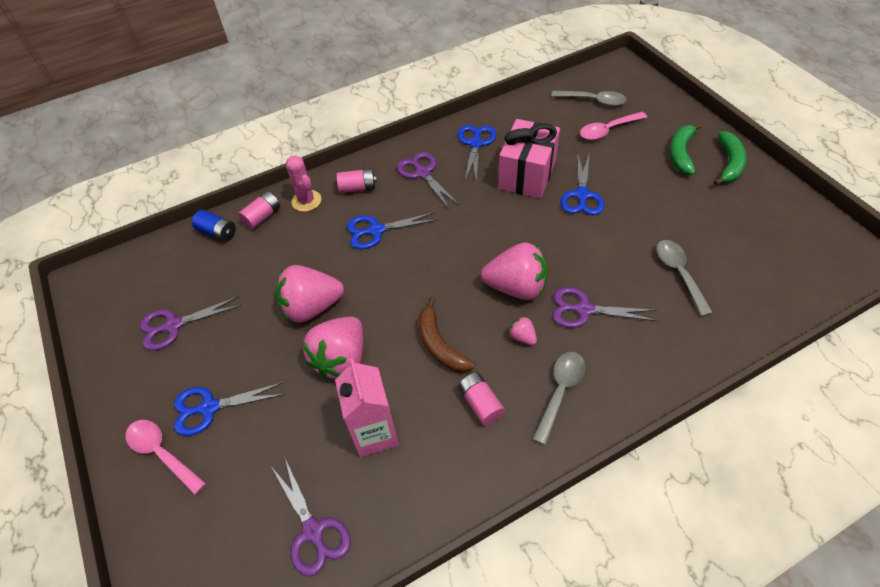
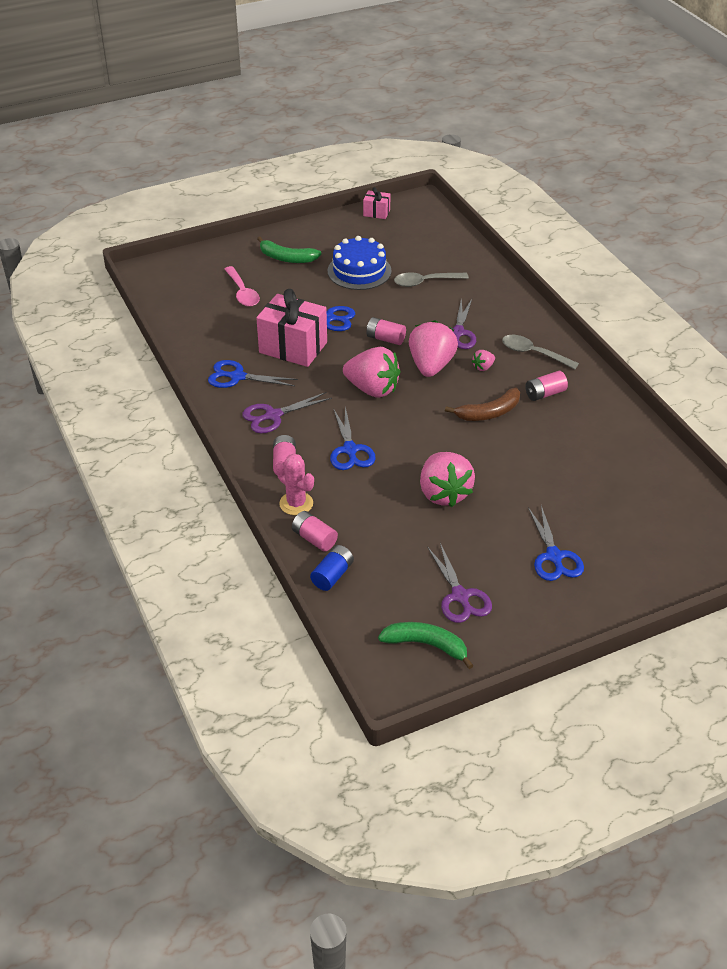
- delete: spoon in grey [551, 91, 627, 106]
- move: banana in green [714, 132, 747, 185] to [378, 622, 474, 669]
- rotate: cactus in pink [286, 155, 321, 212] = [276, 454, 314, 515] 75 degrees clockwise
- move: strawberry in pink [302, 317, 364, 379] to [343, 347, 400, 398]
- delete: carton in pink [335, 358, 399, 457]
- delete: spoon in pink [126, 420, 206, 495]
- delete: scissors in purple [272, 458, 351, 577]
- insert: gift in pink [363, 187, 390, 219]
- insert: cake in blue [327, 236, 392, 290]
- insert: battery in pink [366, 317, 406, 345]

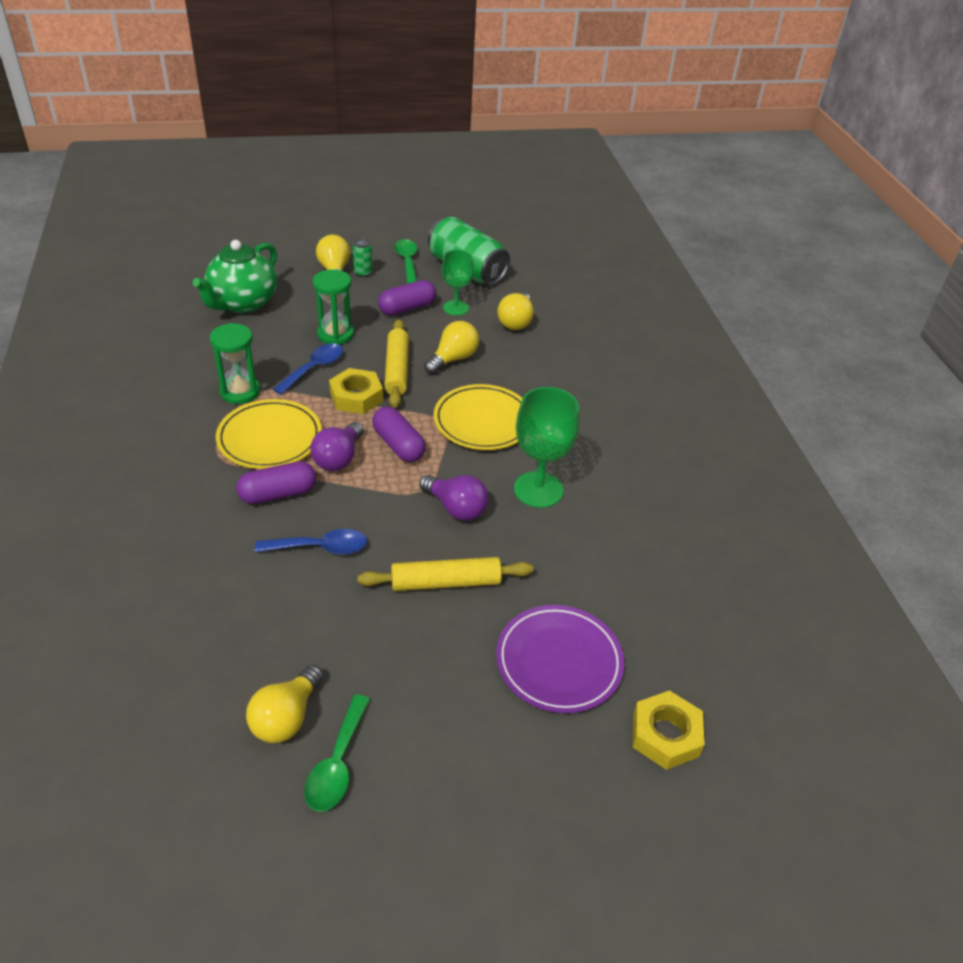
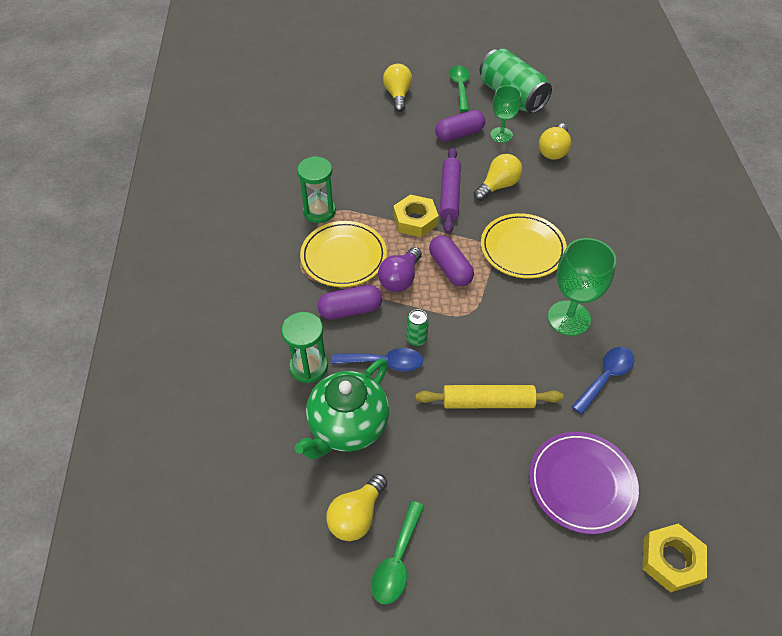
- move: can in green [353, 239, 373, 277] to [406, 309, 429, 346]
- move: teapot in green [193, 240, 277, 313] to [295, 359, 389, 459]
- move: hourglass in green [313, 269, 354, 345] to [281, 312, 328, 384]
- recolor: rolling pin in yellow [384, 320, 409, 408] to rolling pin in purple [440, 147, 461, 234]
- move: spoon in blue [273, 344, 343, 395] to [572, 347, 634, 414]
- delete: light bulb in purple [419, 475, 488, 521]

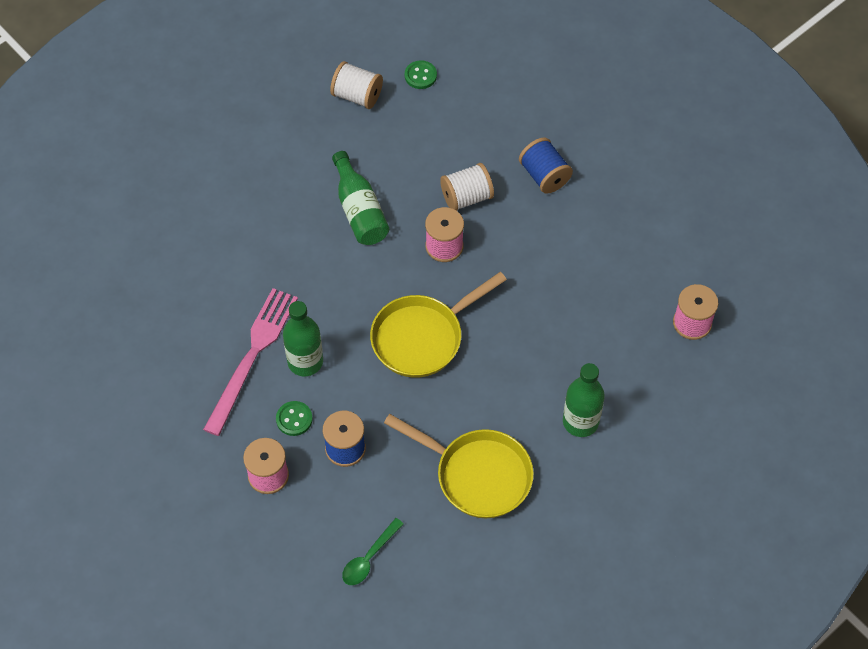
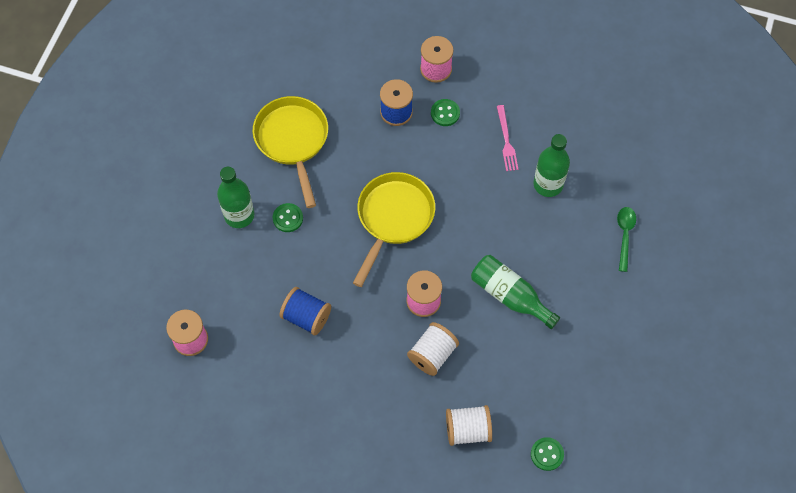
- move: spool in white [330, 61, 383, 109] to [446, 405, 492, 446]
- move: spool in blue [519, 137, 573, 194] to [279, 287, 331, 336]
- resize: fork in pink [203, 288, 298, 436] = [497, 105, 519, 171] x0.52
- move: bottle in green [283, 301, 323, 376] to [533, 134, 570, 197]
- rotate: pan in yellow [384, 414, 534, 518] = [253, 96, 328, 208] 75 degrees clockwise
- move: spoon in green [342, 518, 404, 585] to [617, 207, 636, 272]
- insert: button in green [273, 203, 303, 232]

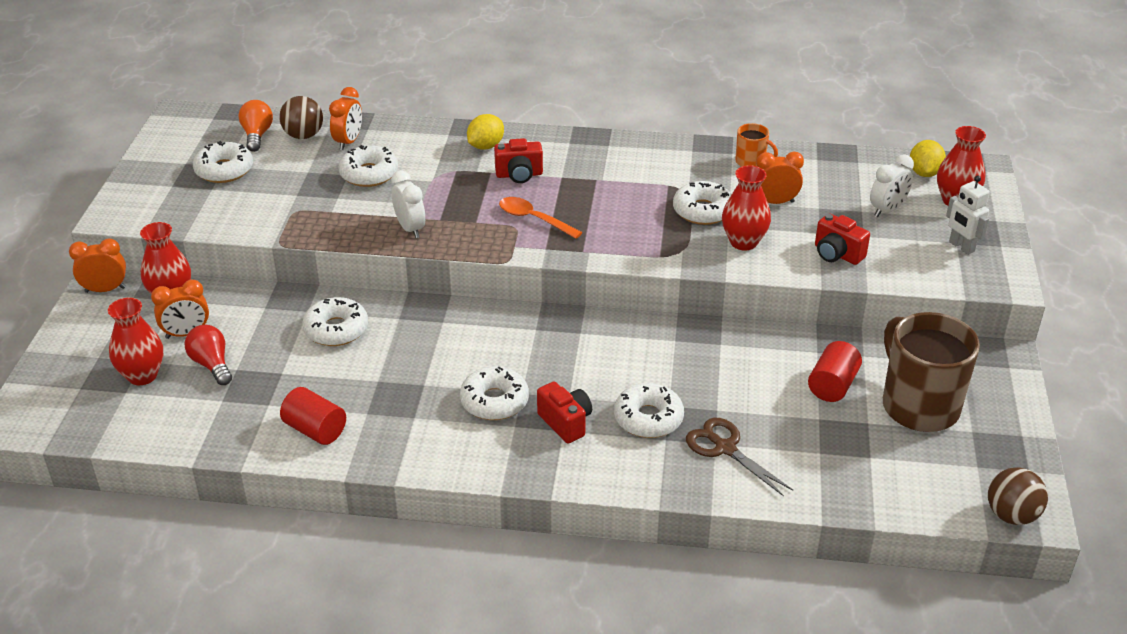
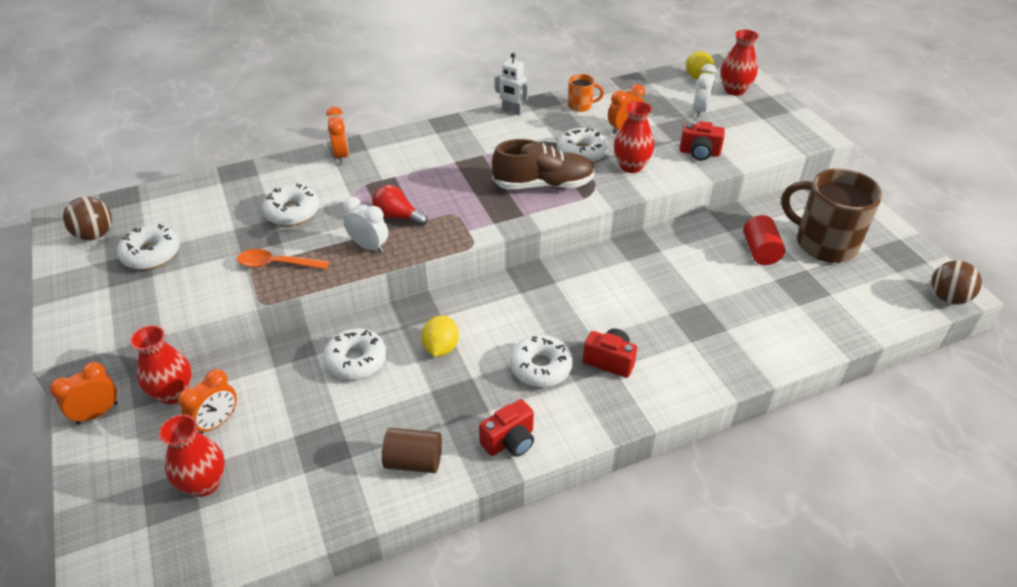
- move: clock in orange [329, 87, 362, 150] to [326, 106, 349, 164]
- move: ball in brown [279, 96, 323, 139] to [63, 197, 112, 240]
- delete: light bulb in orange [239, 100, 273, 152]
- move: lemon in yellow [467, 114, 504, 150] to [422, 315, 459, 357]
- move: camera in red [494, 138, 543, 183] to [479, 399, 534, 457]
- move: robot in white [946, 176, 990, 255] to [495, 53, 529, 116]
- move: spoon in orange [499, 197, 582, 239] to [237, 249, 329, 269]
- move: light bulb in red [185, 325, 232, 385] to [372, 185, 428, 226]
- delete: donut in white [614, 383, 684, 438]
- recolor: cylinder in red [280, 387, 346, 445] to cylinder in brown [382, 428, 442, 473]
- delete: scissors in brown [686, 418, 793, 496]
- insert: shoe in brown [492, 139, 595, 189]

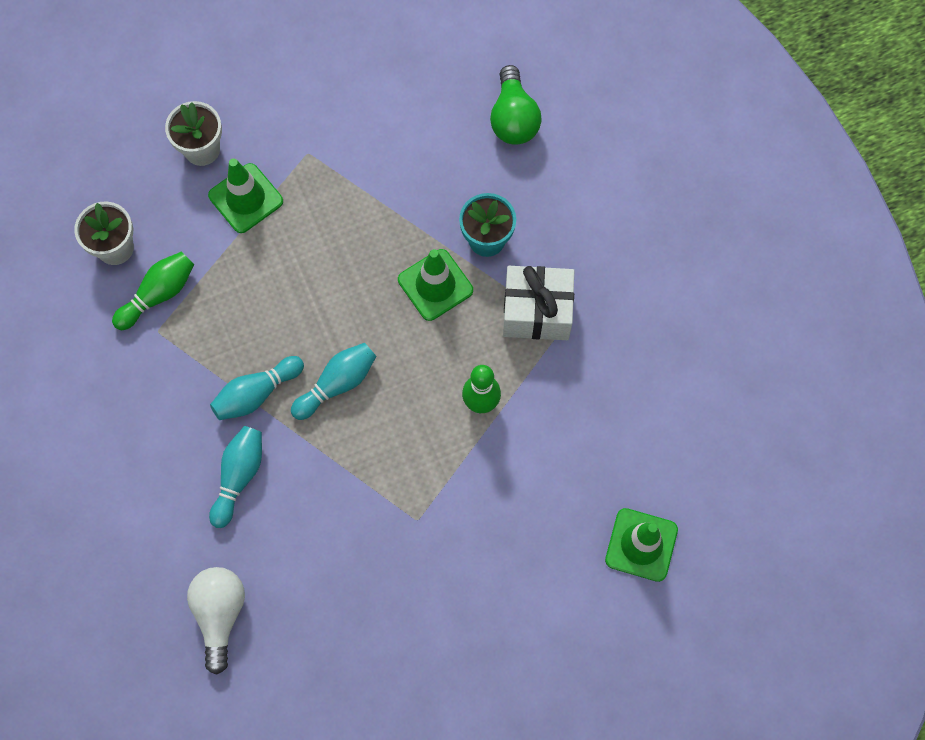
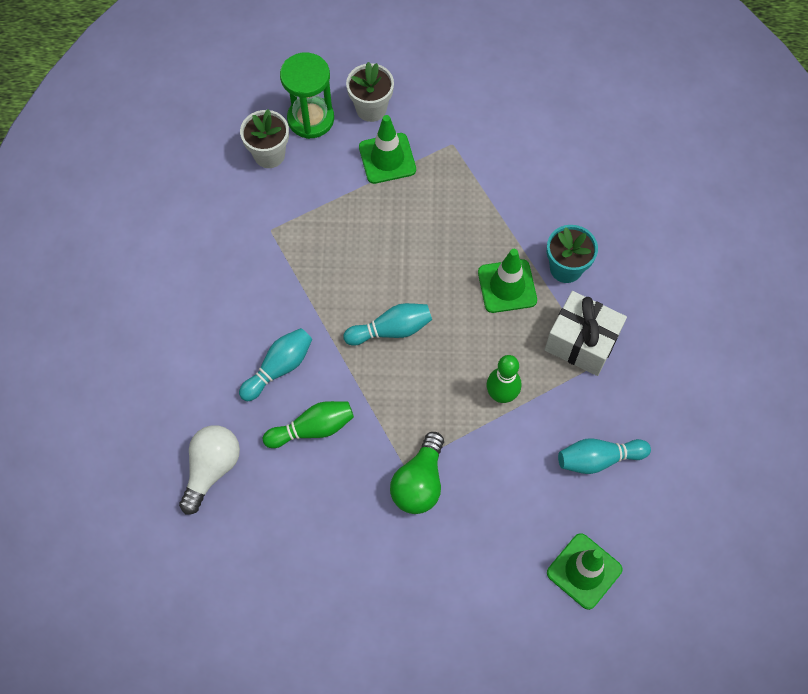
- move: light bulb in green [490, 65, 542, 145] to [390, 432, 444, 514]
- move: bowling pin in green [112, 251, 194, 330] to [263, 401, 354, 448]
- move: bowling pin in turquoise [210, 356, 304, 420] to [558, 438, 651, 474]
- insert: hourglass in green [280, 52, 334, 139]

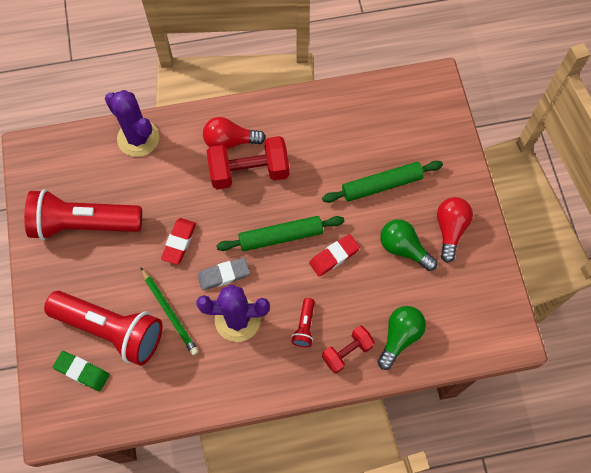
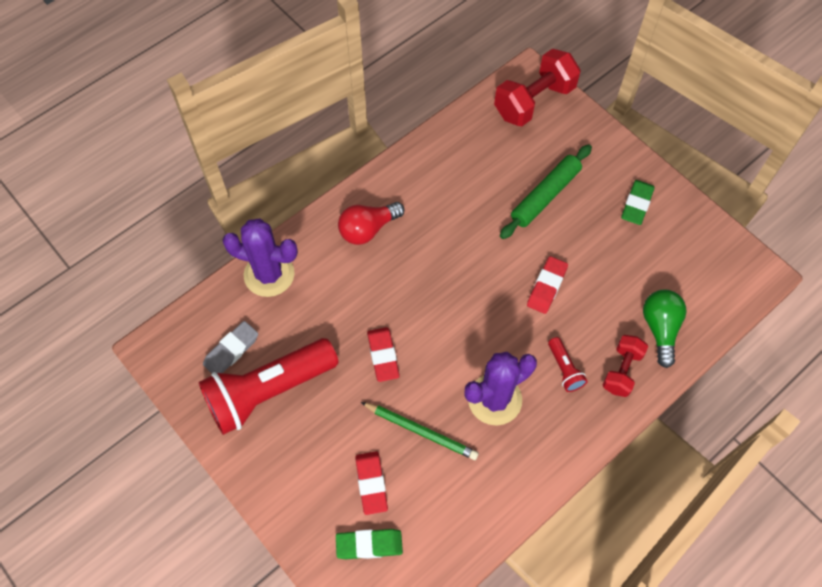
- move: dumbbell in red [207, 136, 289, 189] to [494, 49, 581, 126]
- replace: light bulb in red [437, 197, 473, 263] to eraser in green [621, 180, 655, 225]
- delete: rolling pin in green [216, 216, 344, 251]
- delete: light bulb in green [380, 219, 437, 271]
- move: eraser in grey [197, 258, 250, 291] to [203, 321, 258, 373]
- replace: flashlight in red [44, 291, 162, 366] to eraser in red [355, 452, 388, 515]

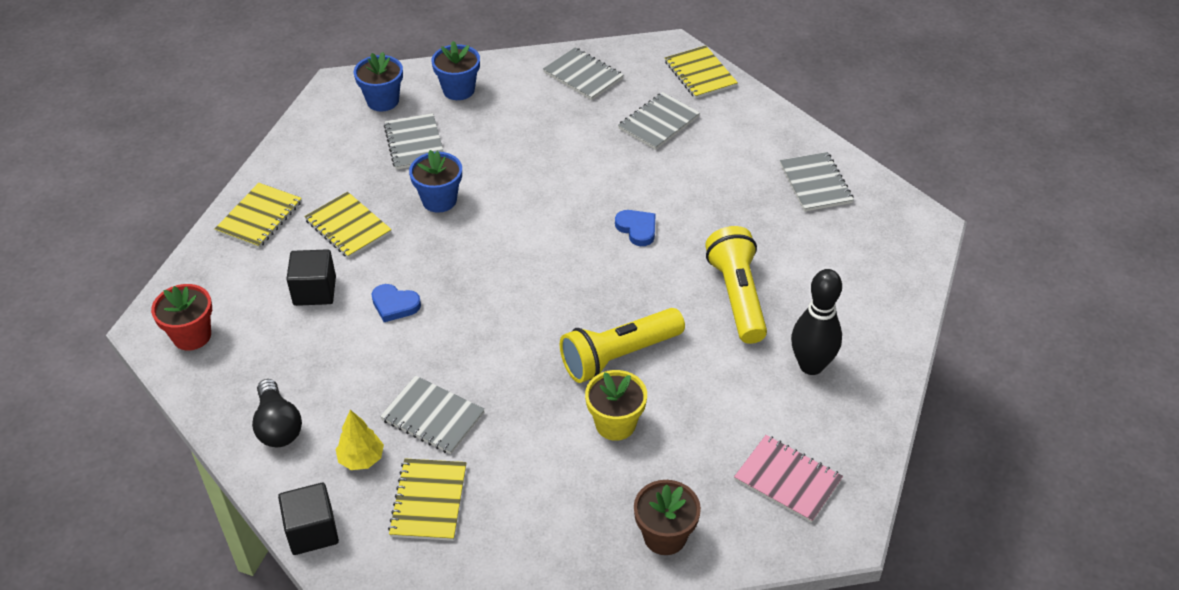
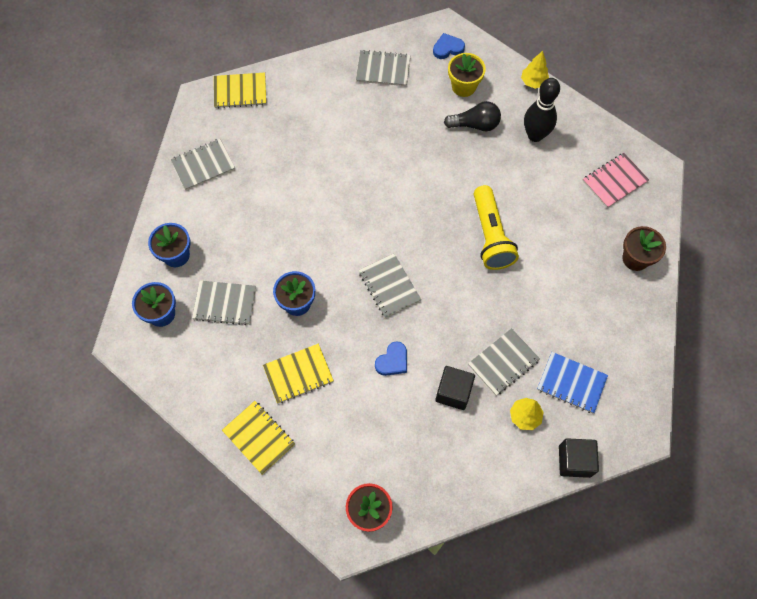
- move: notebook in grey [618, 92, 700, 150] to [359, 254, 421, 318]
- move: heart in blue [615, 210, 656, 246] to [433, 33, 465, 59]
- delete: flashlight in yellow [705, 226, 767, 344]
- move: cube in black [286, 249, 336, 306] to [435, 366, 475, 410]
- move: flower pot in yellow [585, 370, 647, 441] to [448, 53, 486, 97]
- move: light bulb in black [252, 379, 302, 447] to [444, 101, 501, 131]
- recolor: notebook in yellow [388, 459, 466, 541] to notebook in blue [537, 352, 608, 413]
- insert: tree in yellow [521, 51, 549, 89]

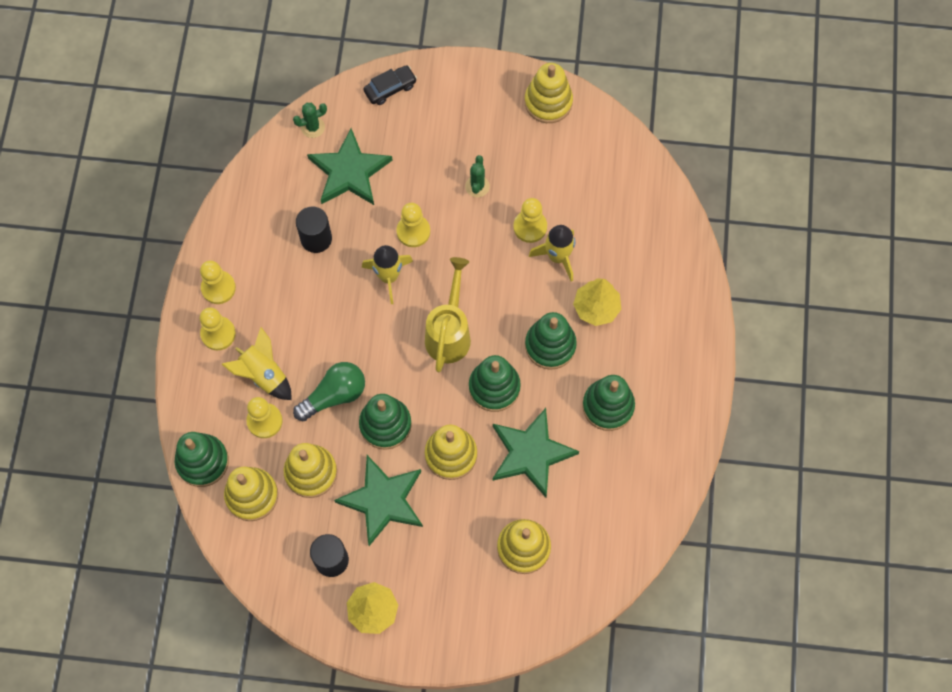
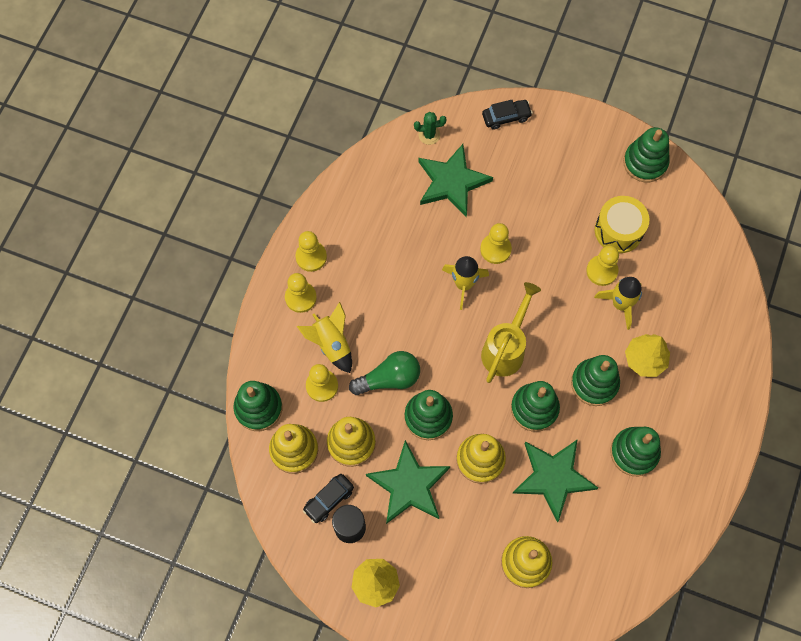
- recolor: stacking toy in yellow [525, 63, 573, 123] to stacking toy in green [623, 127, 670, 182]
- delete: cactus in green [465, 155, 490, 197]
- delete: cylinder in black [296, 206, 332, 253]
- insert: drum in yellow [595, 196, 649, 253]
- insert: car in black [303, 474, 354, 523]

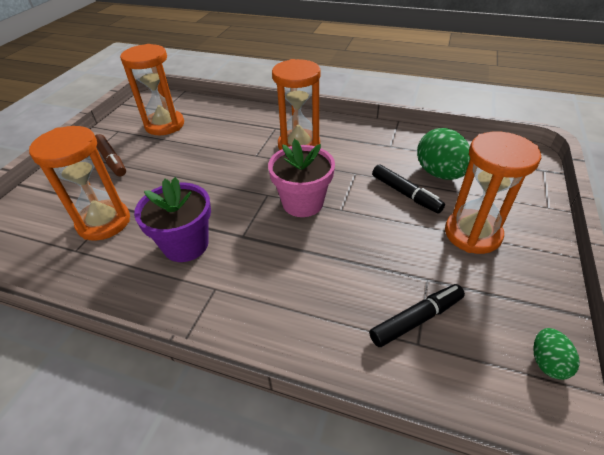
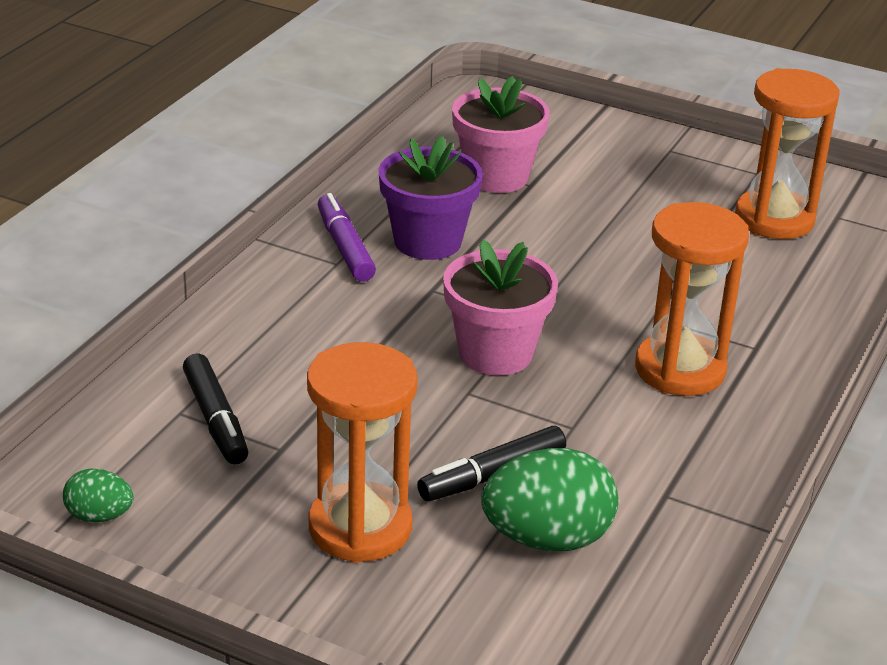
- replace: hourglass in orange [29, 126, 130, 241] to flower pot in pink [452, 76, 550, 193]
- delete: marker in brown [95, 134, 126, 176]
- insert: marker in purple [318, 193, 376, 281]

